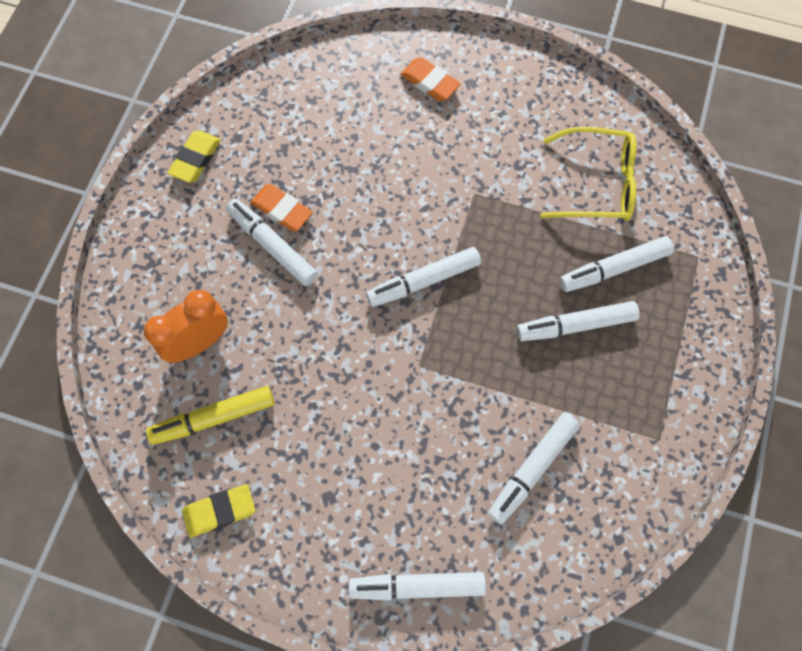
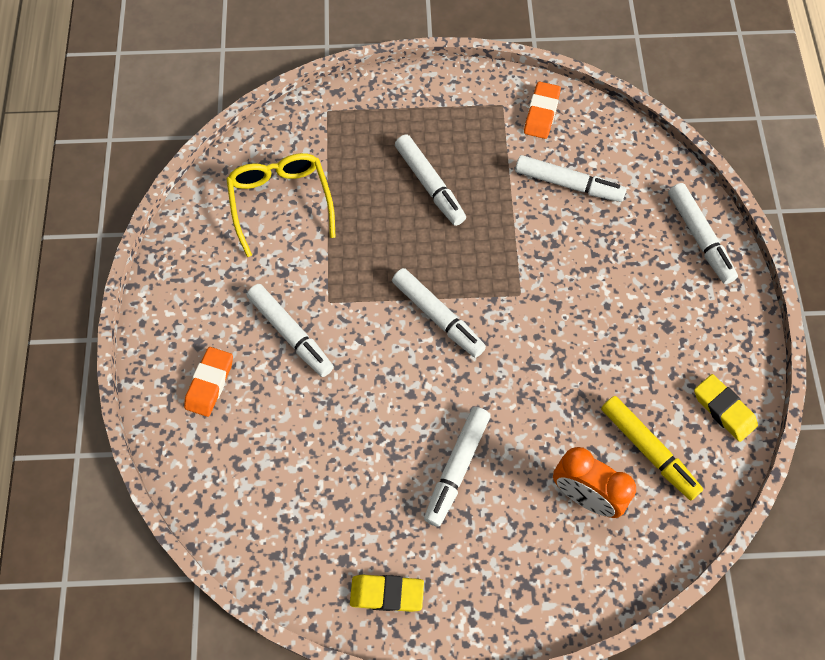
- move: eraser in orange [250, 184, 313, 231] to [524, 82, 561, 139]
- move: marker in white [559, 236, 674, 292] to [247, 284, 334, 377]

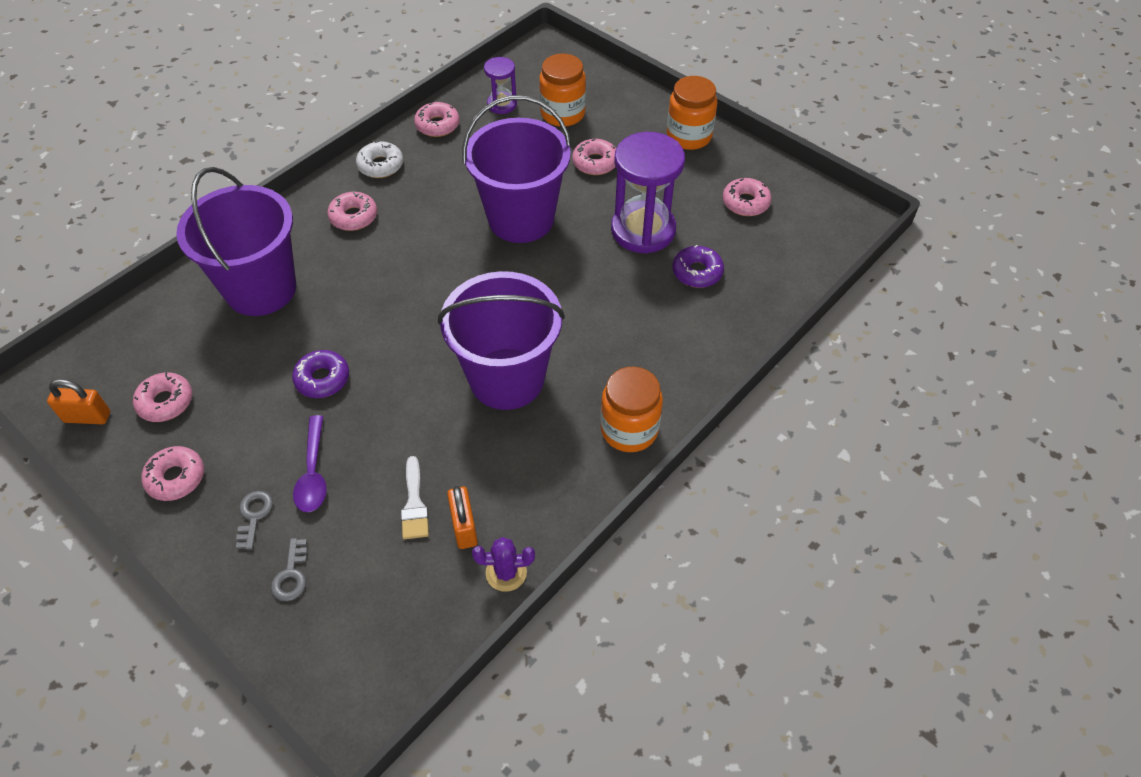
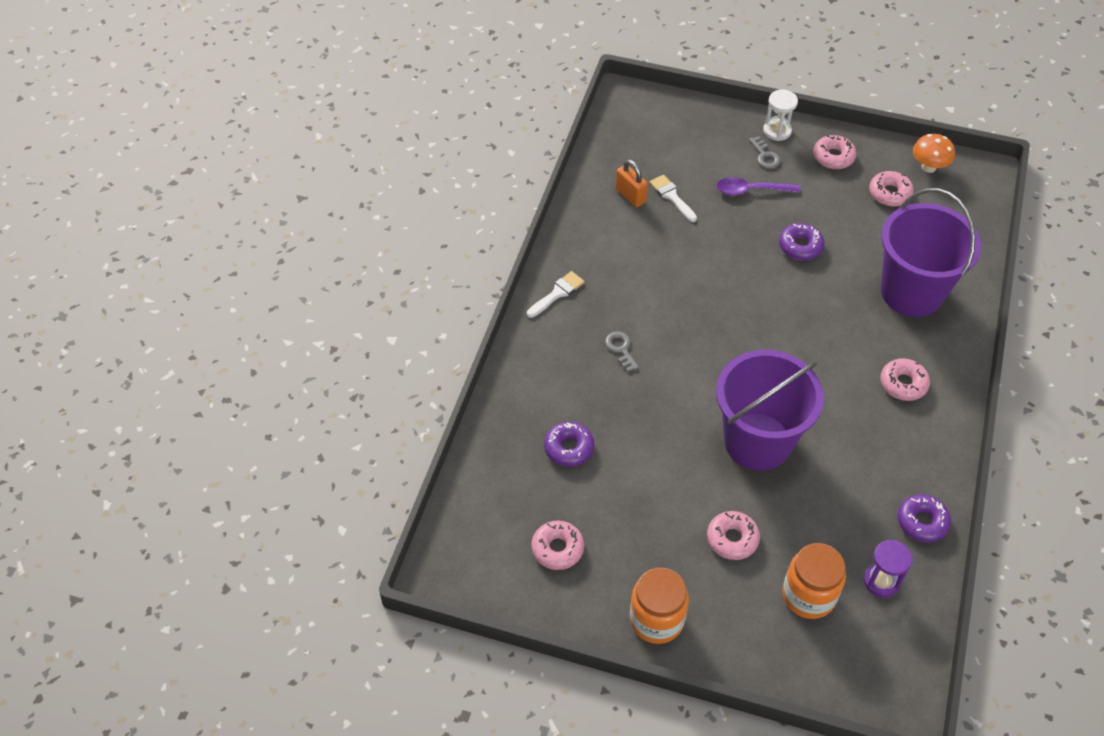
- recolor: donut in pink [414, 102, 460, 137] to donut in purple [898, 494, 951, 542]
- delete: hourglass in purple [611, 132, 685, 254]
- delete: donut in white [356, 141, 403, 178]
- delete: bucket in purple [438, 271, 565, 410]
- replace: jar in orange [600, 367, 663, 452] to brush in white [527, 271, 585, 318]
- replace: padlock in orange [47, 379, 110, 424] to mushroom in orange [913, 134, 955, 173]
- rotate: spoon in purple [293, 415, 327, 512] = [716, 177, 800, 195] 60 degrees counterclockwise
- delete: cactus in purple [472, 537, 535, 592]
- move: key in grey [271, 538, 308, 601] to [605, 332, 639, 372]
- insert: hourglass in white [763, 89, 798, 141]

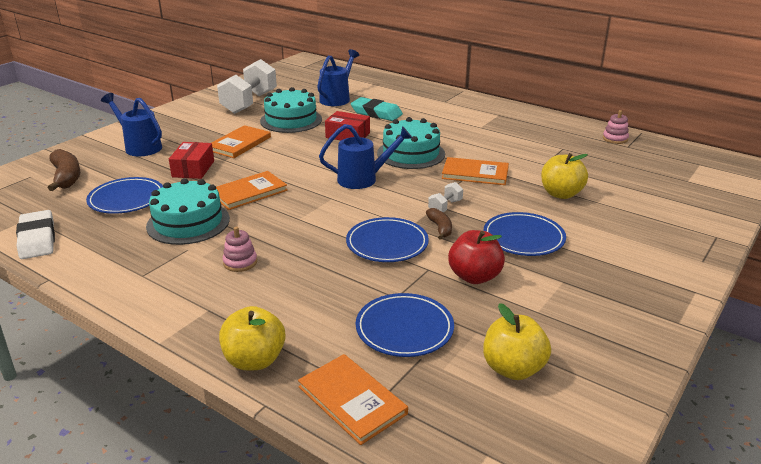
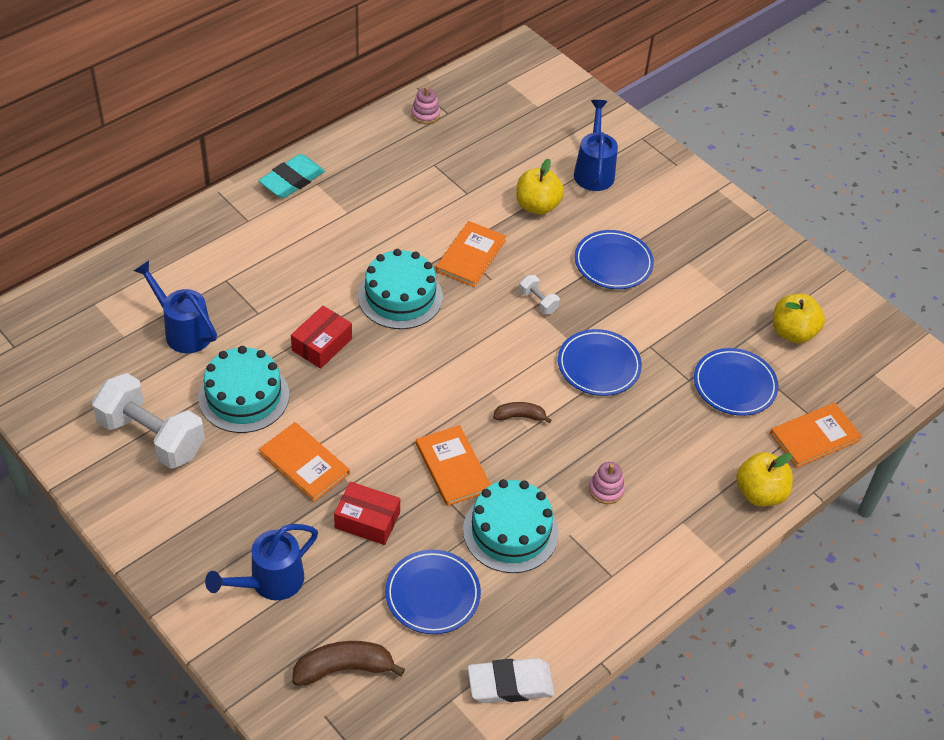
- move: eraser in turquoise [351, 97, 403, 121] to [258, 154, 325, 198]
- move: watering can in blue [319, 124, 412, 189] to [574, 100, 618, 191]
- move: banana in brown [426, 208, 452, 240] to [493, 402, 552, 423]
- delete: apple in red [448, 230, 505, 284]

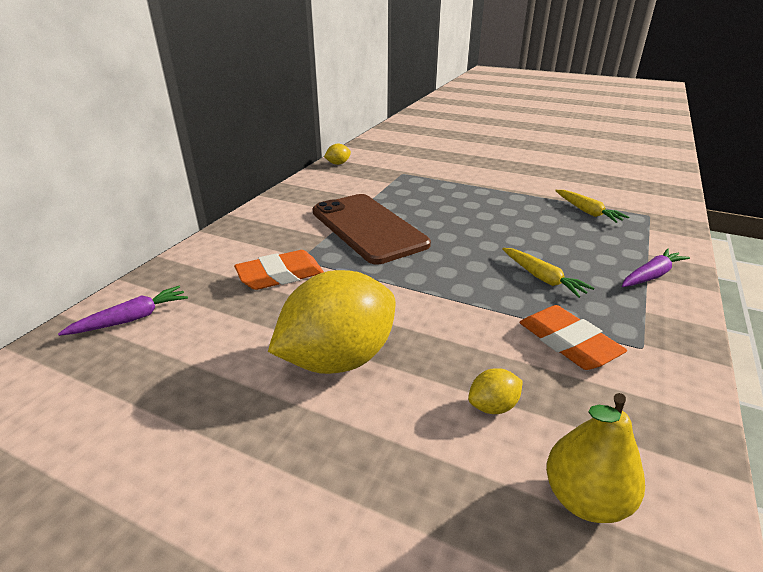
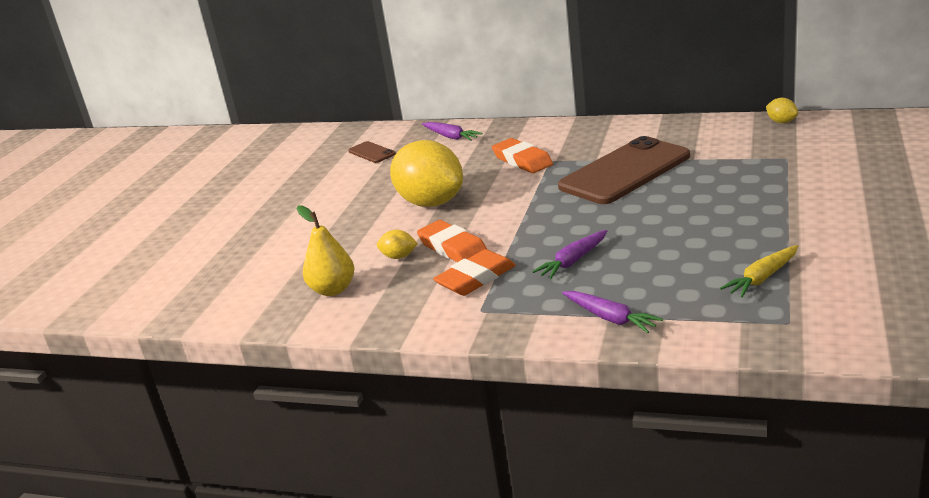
- recolor: carrot in yellow [502, 248, 594, 298] to carrot in purple [532, 230, 607, 279]
- rotate: lemon in yellow [468, 368, 523, 414] = [377, 230, 418, 259] 45 degrees counterclockwise
- insert: phone in brown [348, 141, 396, 163]
- insert: eraser in orange [417, 220, 488, 262]

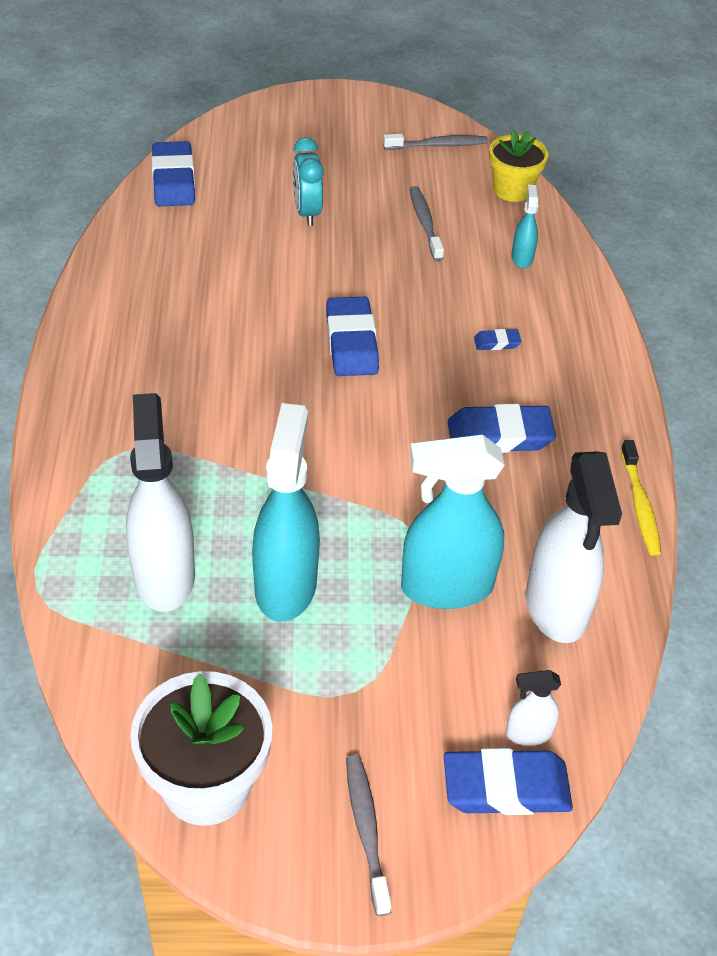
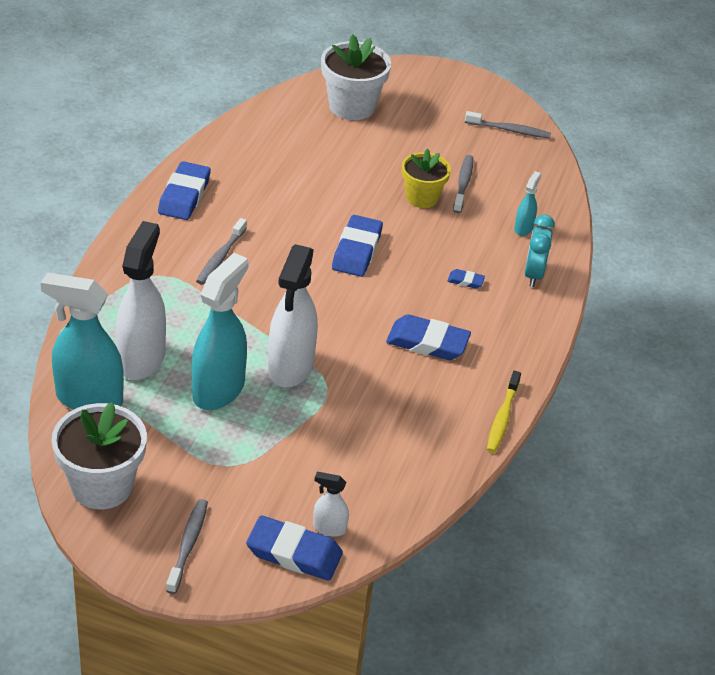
- move: flower pot in yellow [489, 129, 548, 202] to [402, 149, 451, 208]
- move: clock in turquoise [293, 137, 324, 226] to [524, 214, 555, 287]
- move: eraser in blue [151, 141, 195, 206] to [158, 161, 211, 220]
- move: spray bottle in turquoise [401, 435, 505, 609] to [41, 272, 124, 410]
- move: spray bottle in white [526, 451, 622, 643] to [268, 244, 318, 387]
- insert: flower pot in white [321, 35, 391, 120]
- insert: toothbrush in grey [196, 218, 247, 285]

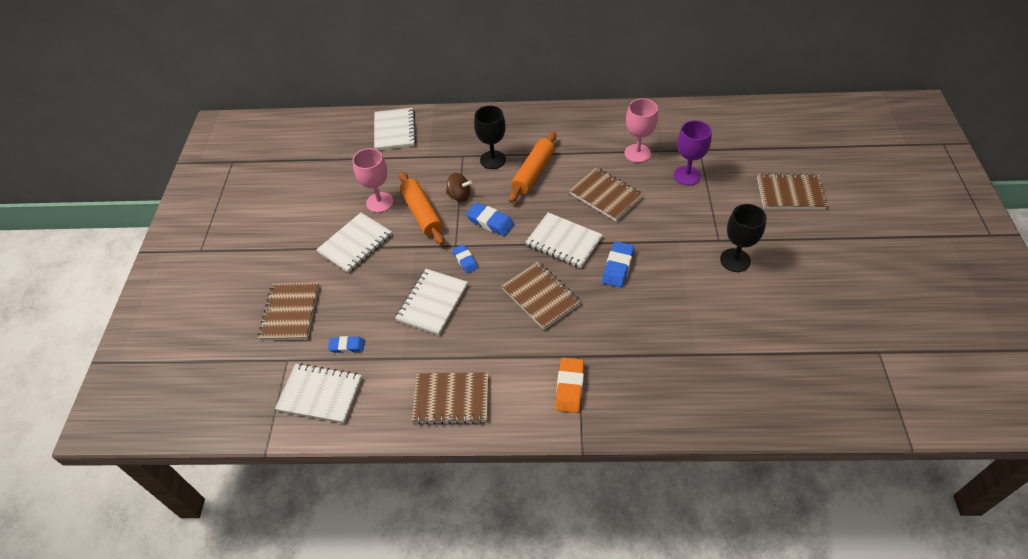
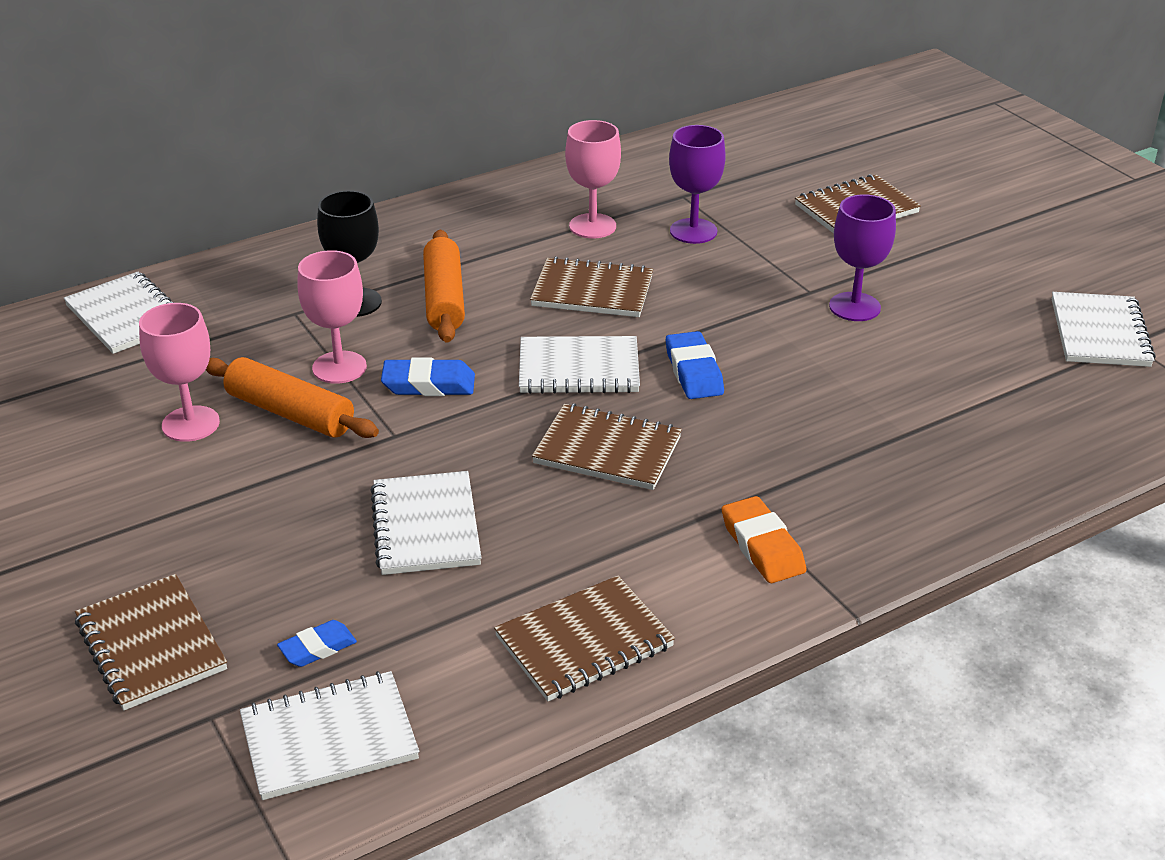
- replace: spinning top in brown [446, 173, 472, 202] to goblet in pink [297, 250, 367, 384]
- recolor: goblet in black [720, 204, 767, 272] to goblet in purple [829, 194, 896, 321]
- move: notebook in white [316, 213, 392, 273] to [1052, 292, 1156, 367]
- delete: eraser in blue [452, 244, 478, 273]

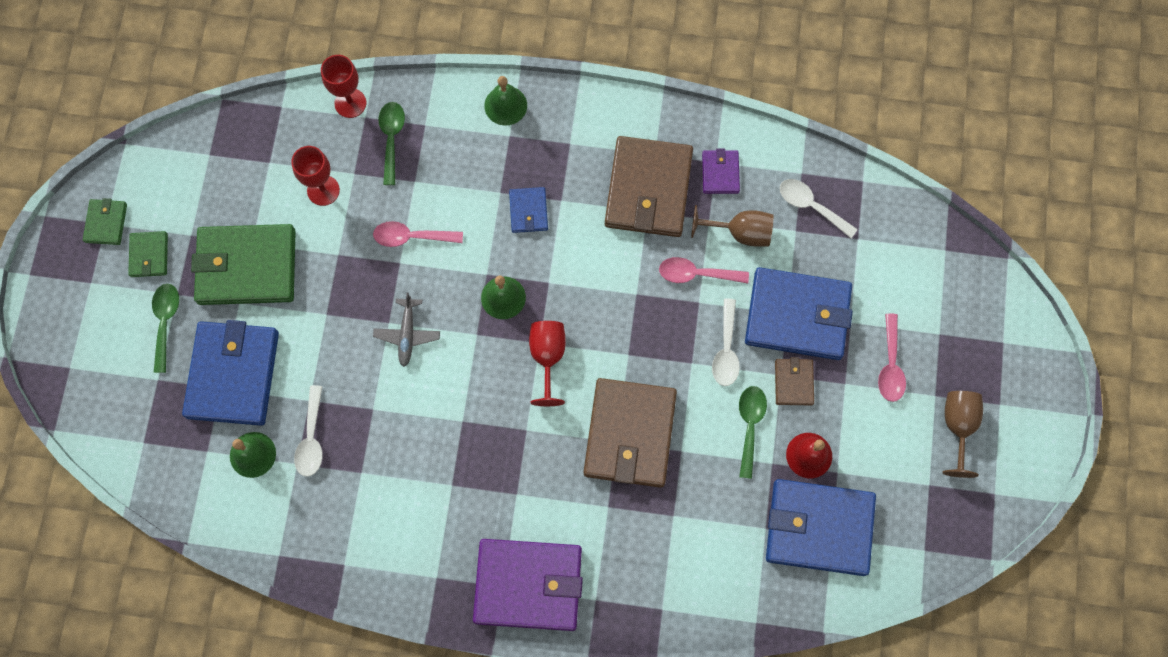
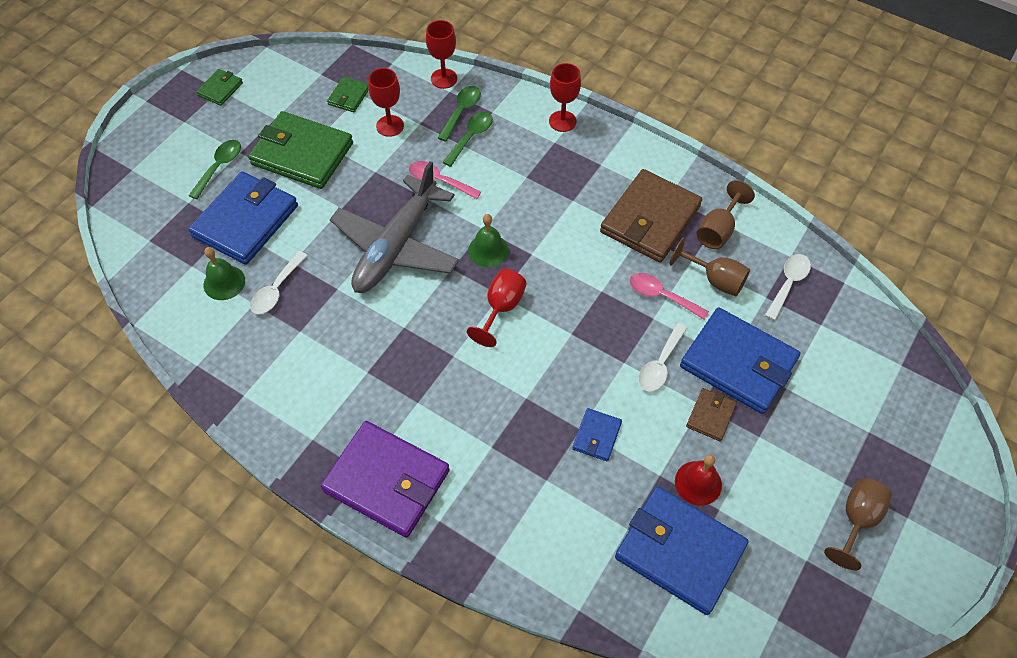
- replace: bell in green [484, 76, 527, 125] to goblet in red [549, 63, 581, 132]
- replace: wallet in purple [702, 149, 740, 194] to goblet in brown [696, 180, 755, 249]
- rotate: spoon in white [780, 179, 858, 238] = [765, 254, 811, 321] 60 degrees clockwise
- move: wallet in blue [509, 187, 548, 233] to [572, 408, 622, 462]
- move: wallet in green [128, 231, 168, 277] to [327, 76, 369, 112]
- resize: plane in grey [373, 292, 440, 367] = [330, 161, 459, 293] x2.32
- delete: spoon in pink [878, 313, 906, 402]
- delete: wallet in brown [584, 378, 677, 488]
- move: spoon in green [739, 386, 767, 479] to [443, 112, 493, 167]

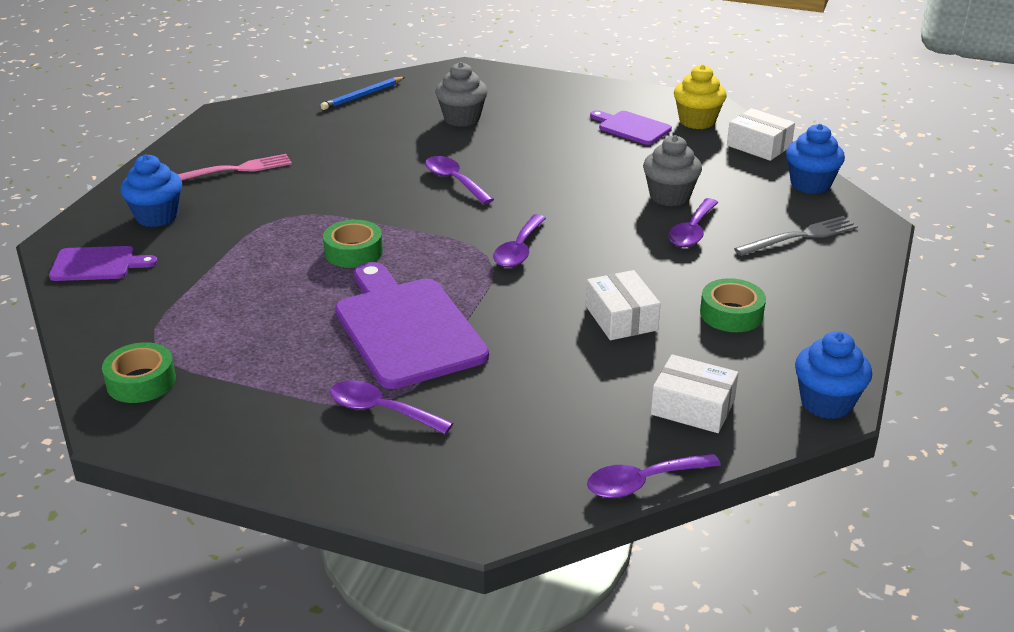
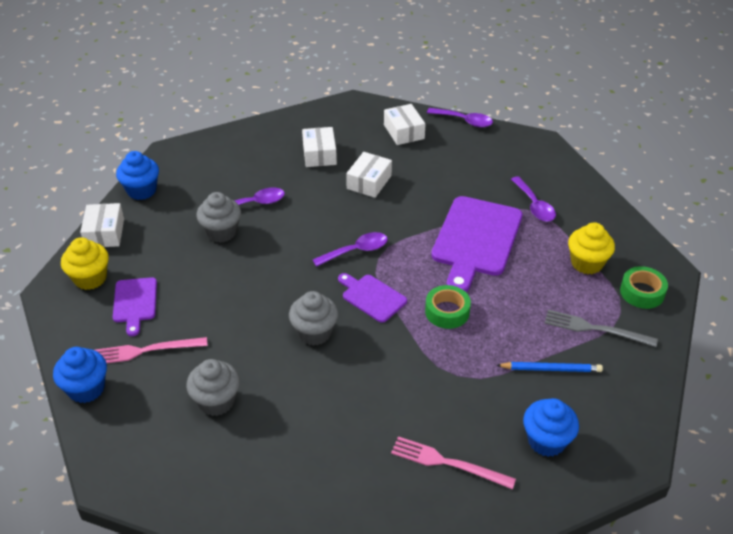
- move: pencil in blue [320, 77, 405, 110] to [496, 362, 603, 372]
- replace: spoon in purple [425, 156, 494, 204] to cupcake in grey [289, 291, 338, 346]
- move: fork in grey [734, 216, 858, 256] to [545, 310, 658, 347]
- move: cutting board in purple [49, 246, 158, 281] to [338, 273, 407, 323]
- replace: tape in green [700, 278, 766, 332] to box in white [302, 127, 337, 167]
- move: cupcake in blue [795, 331, 872, 419] to [53, 347, 107, 403]
- insert: cupcake in yellow [568, 222, 615, 274]
- insert: fork in pink [95, 337, 208, 363]

